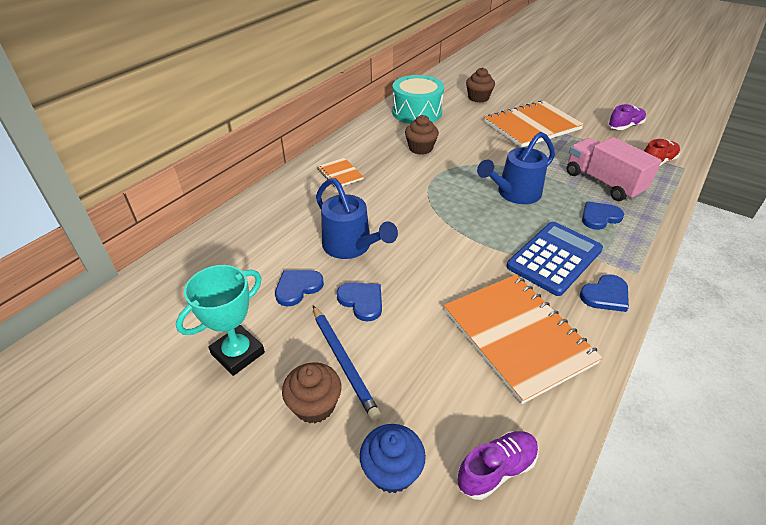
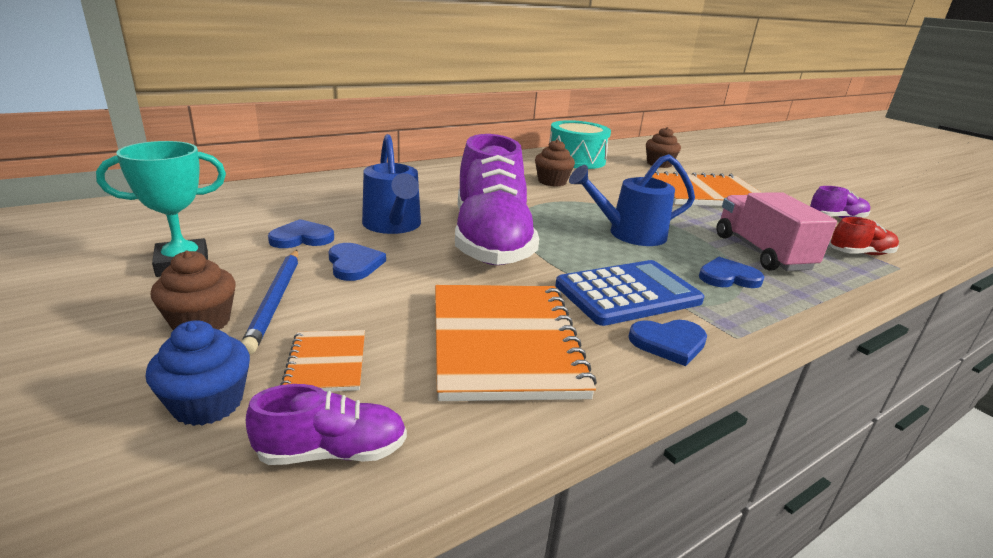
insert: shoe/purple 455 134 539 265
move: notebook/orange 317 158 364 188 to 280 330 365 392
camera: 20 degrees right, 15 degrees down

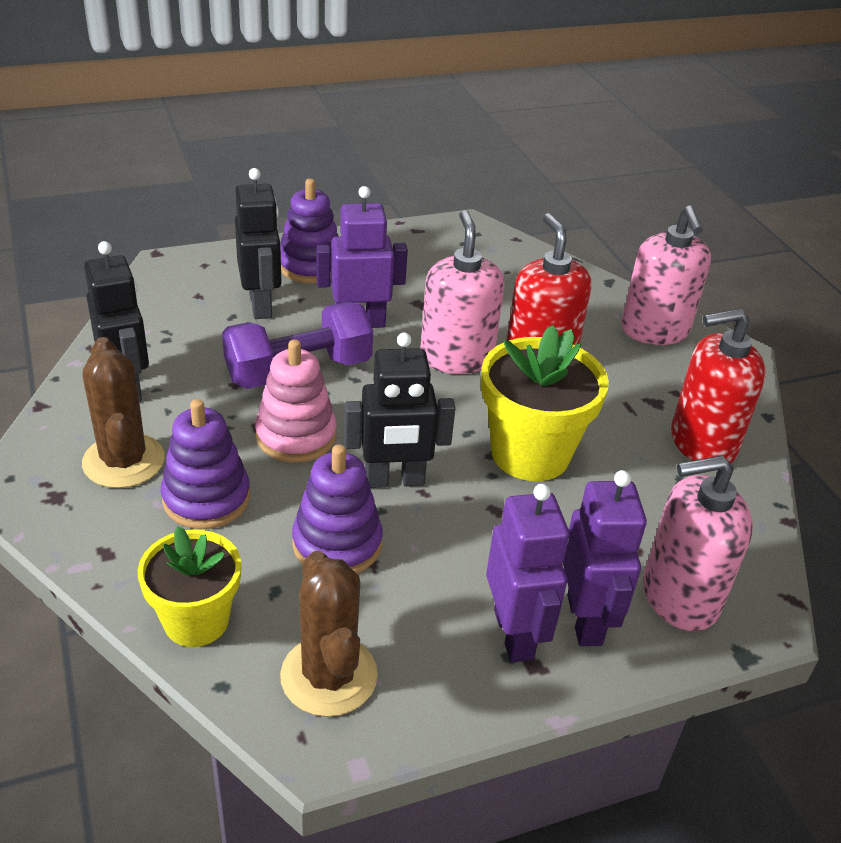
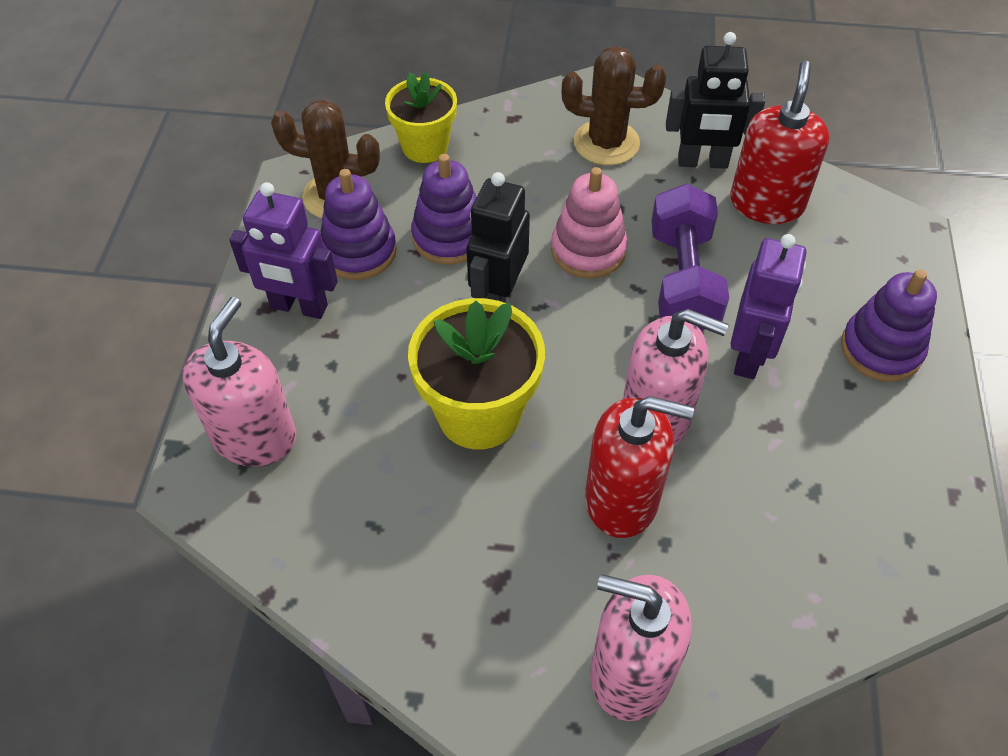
delete: robot/black 235 168 282 319; robot/purple 563 470 647 646
move: soap dispenser/red 671 308 766 464 to 730 60 829 224; stacking toy/purple 161 399 250 529 to 321 169 397 280
camera: 120 degrees right, 15 degrees up

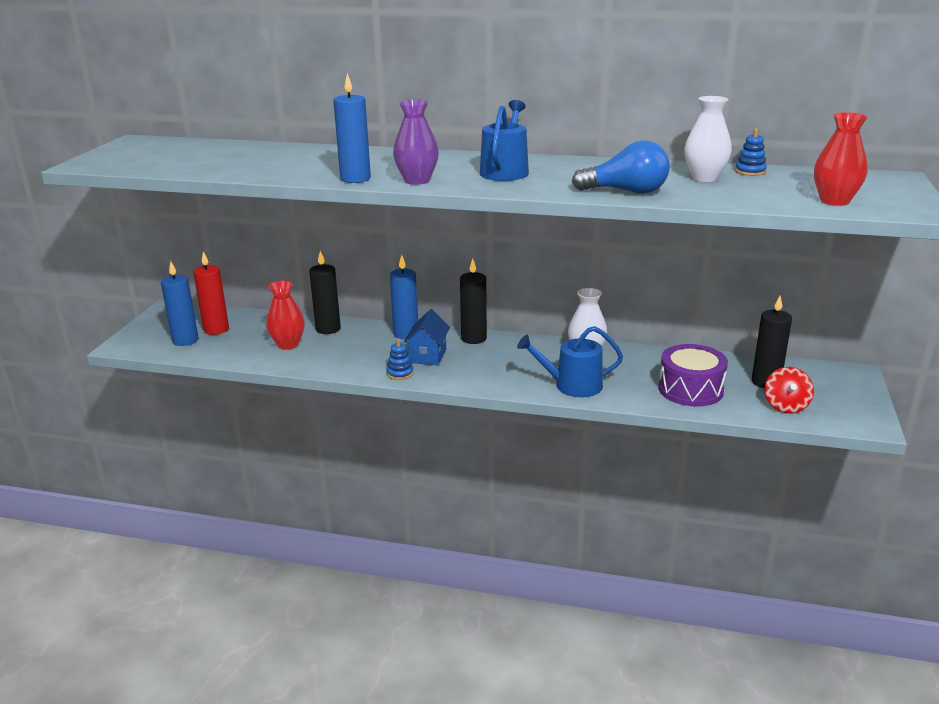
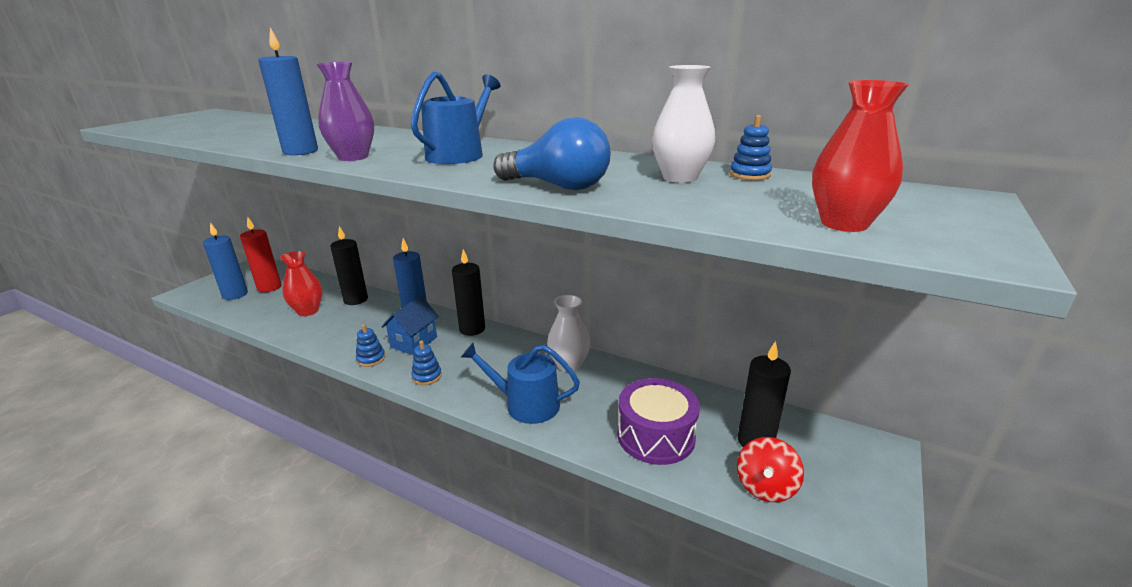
insert: stacking toy/blue 411 340 442 385
camera: 15 degrees right, 0 degrees up

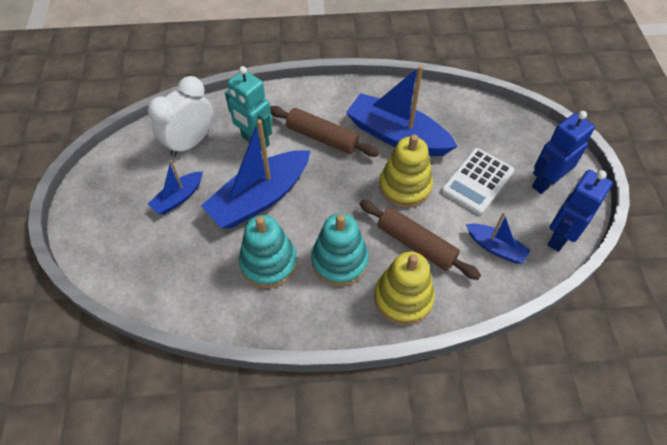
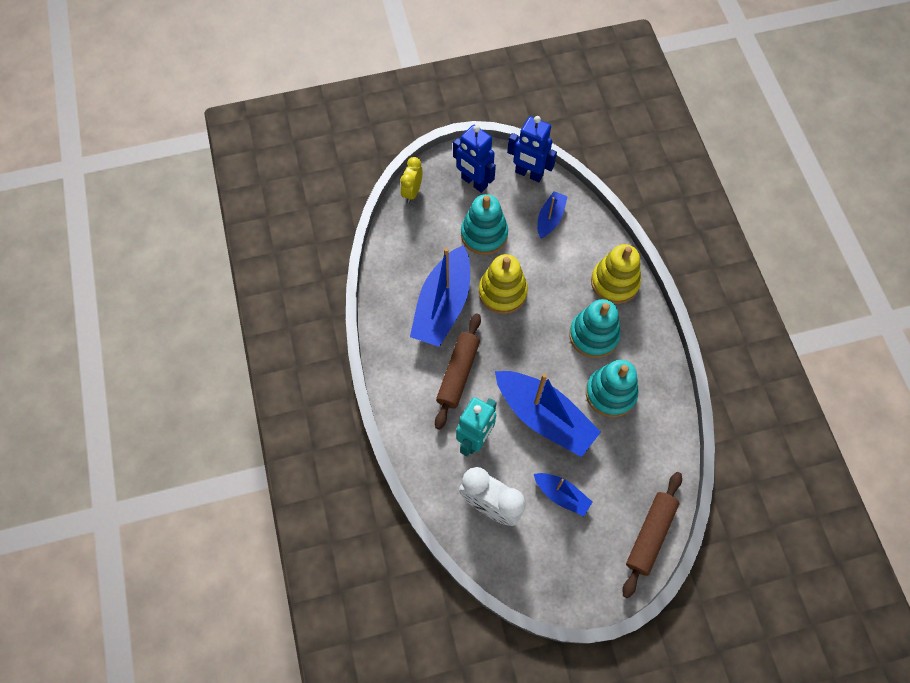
insert: clock/yellow 400 157 423 203
move: rolling pin/brown 360 200 481 280 to 622 472 682 598
replace: calculator/white 441 148 514 215 to stacking toy/turquoise 461 194 508 255
camera: 100 degrees left, 10 degrees up

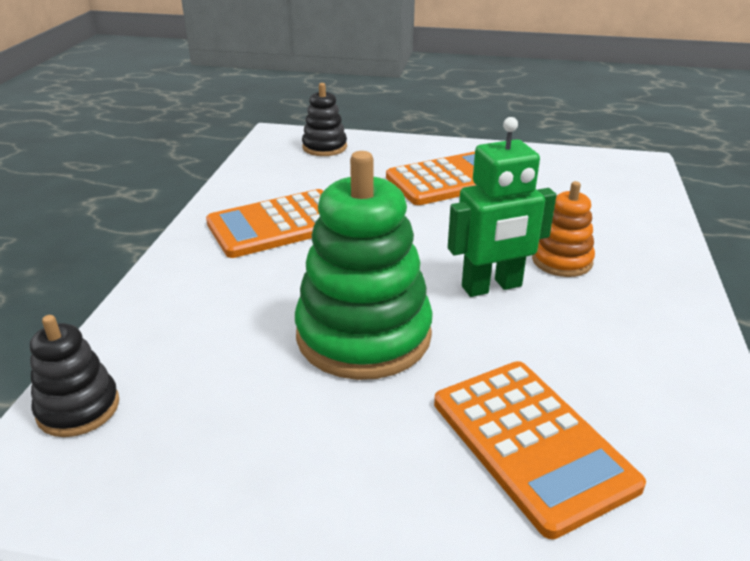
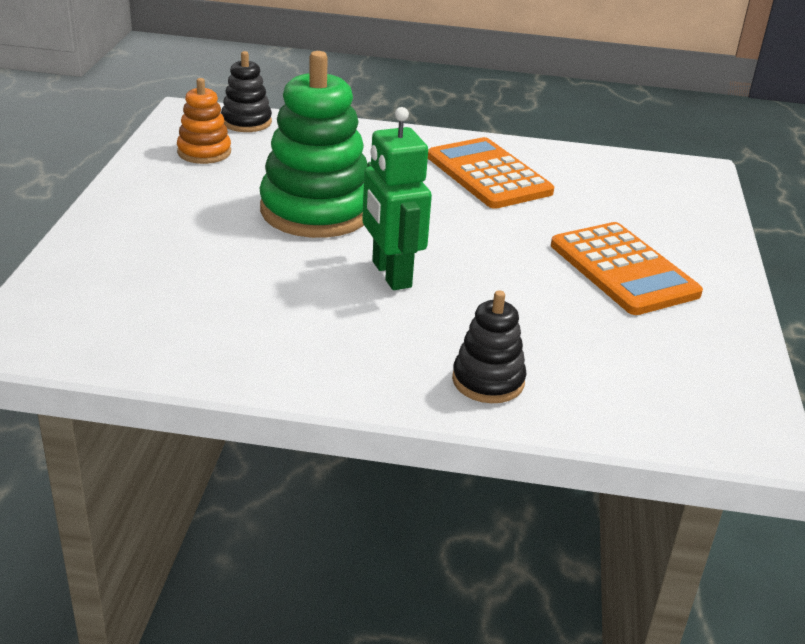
delete: calculator/orange 434 361 646 539
move: stacking toy/black 302 83 347 156 to 452 290 527 403; stacking toy/orange 532 181 595 277 to 177 78 231 164
camera: 85 degrees right, 0 degrees up

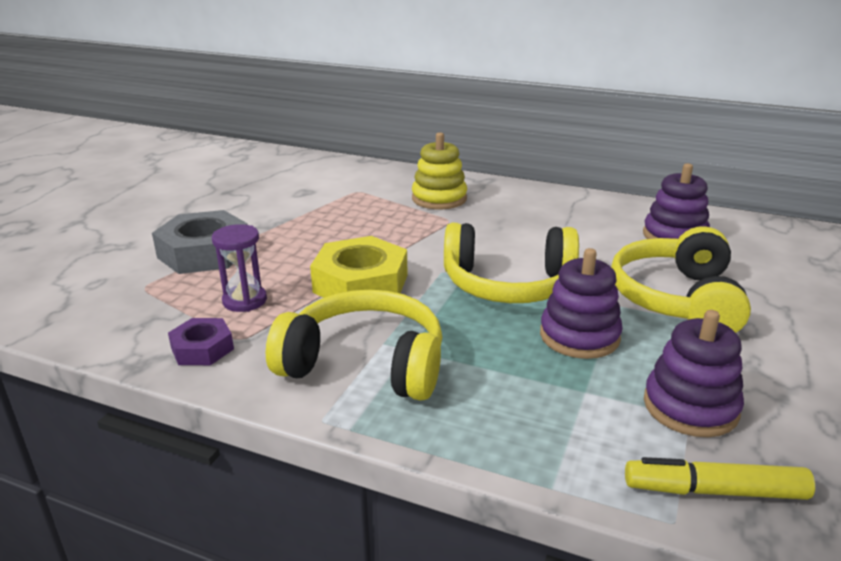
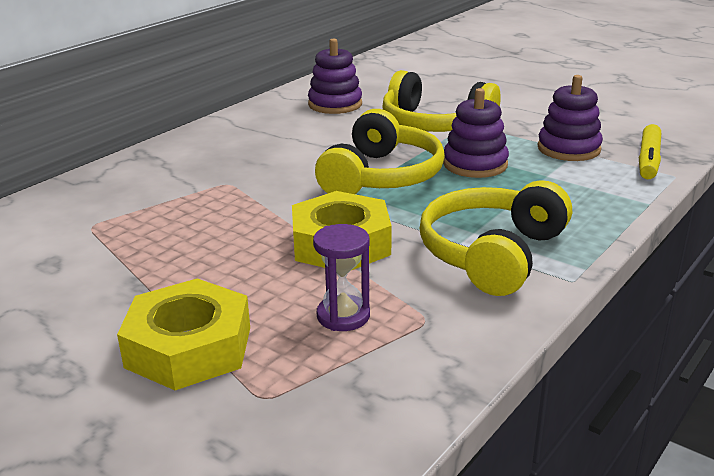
delete: stacking toy/yellow 412 132 467 209; nut/purple 168 318 234 365
recolor: nut/grey 152 210 248 274 to nut/yellow 117 278 250 390
camera: 75 degrees left, 0 degrees up

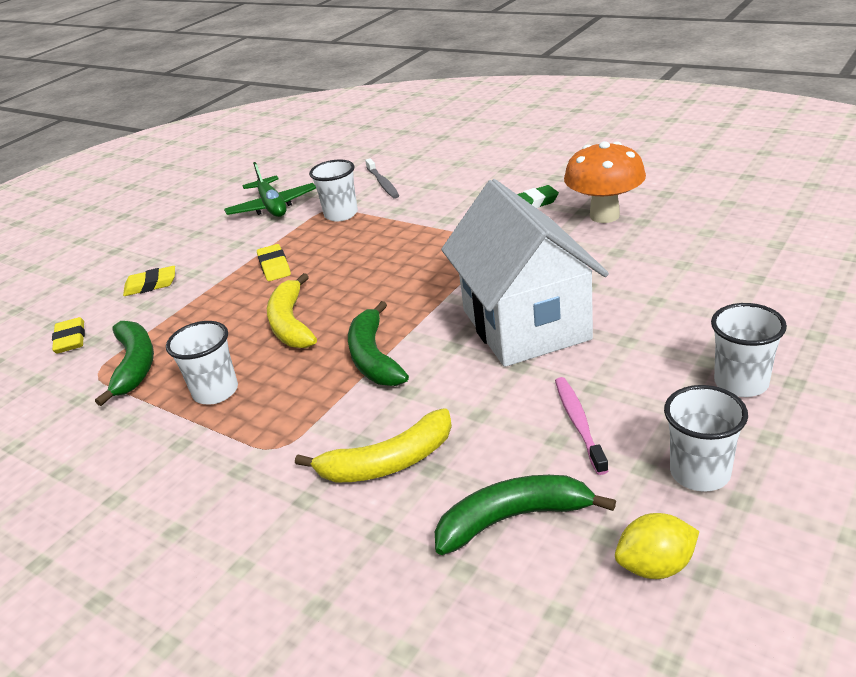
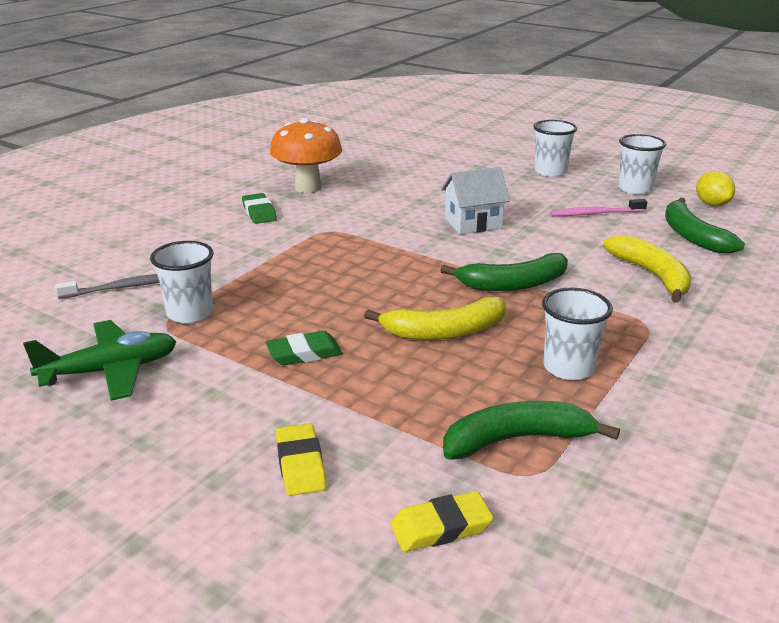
recolor: eraser/yellow 257 244 291 281 to eraser/green 266 331 343 366
resize: house/white 441 179 609 367 = 441 167 510 234 x0.50
camera: 95 degrees left, 5 degrees down

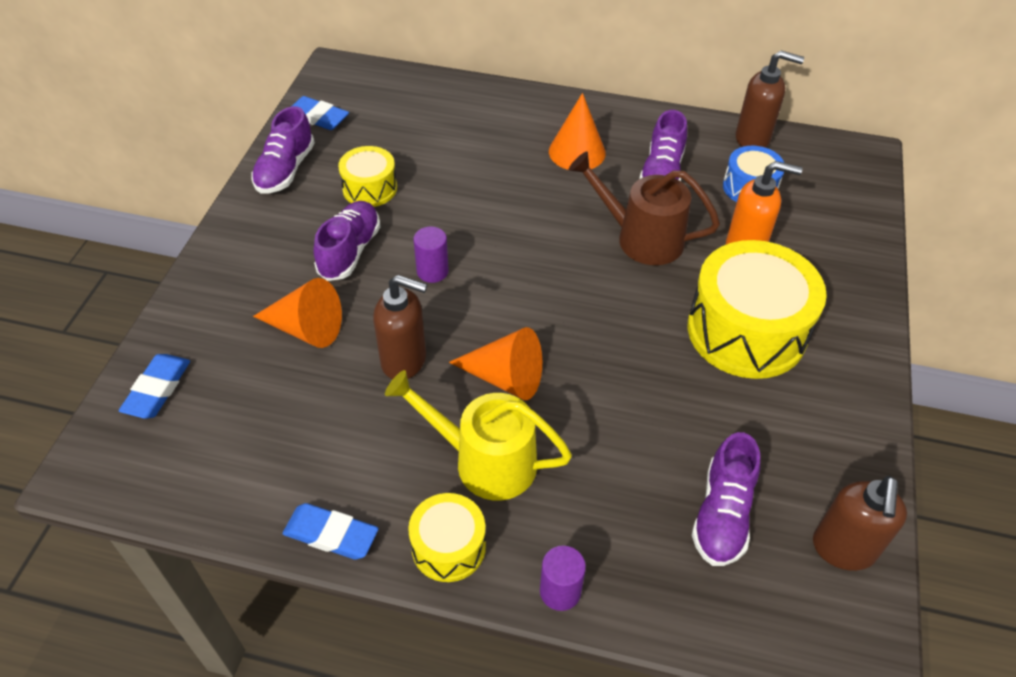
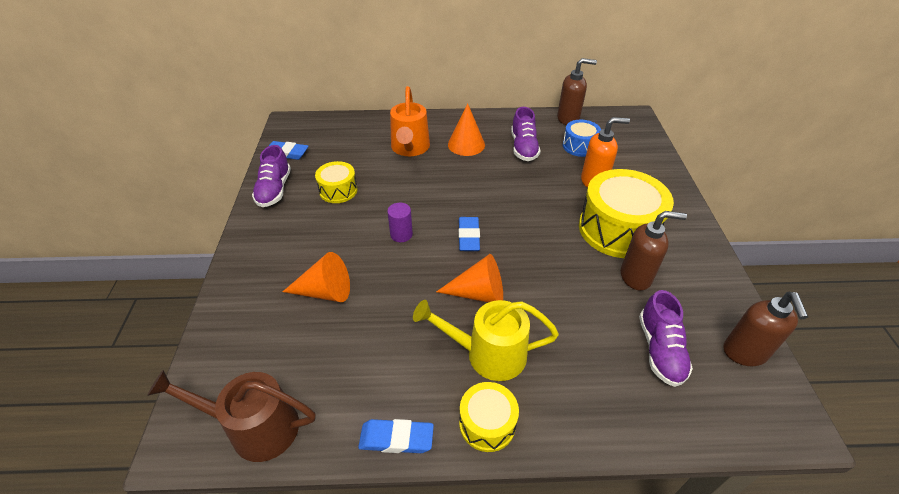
delete: shoe/purple 314 201 380 281; cylinder/purple 540 546 586 611
insert: watering can/orange 390 86 430 156
move: watering can/brown 569 152 720 265 to 147 370 315 462; soap dispenser/brown 373 275 427 379 to 621 211 687 291; eraser/blue 119 354 190 419 to 458 217 480 251
camera: 15 degrees left, 5 degrees down

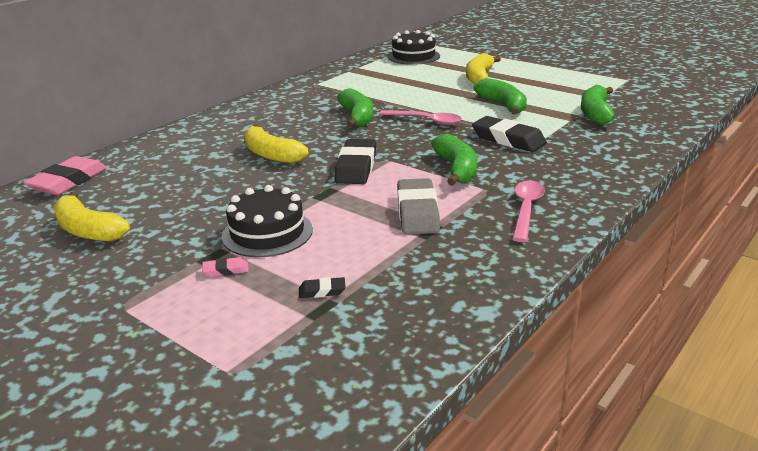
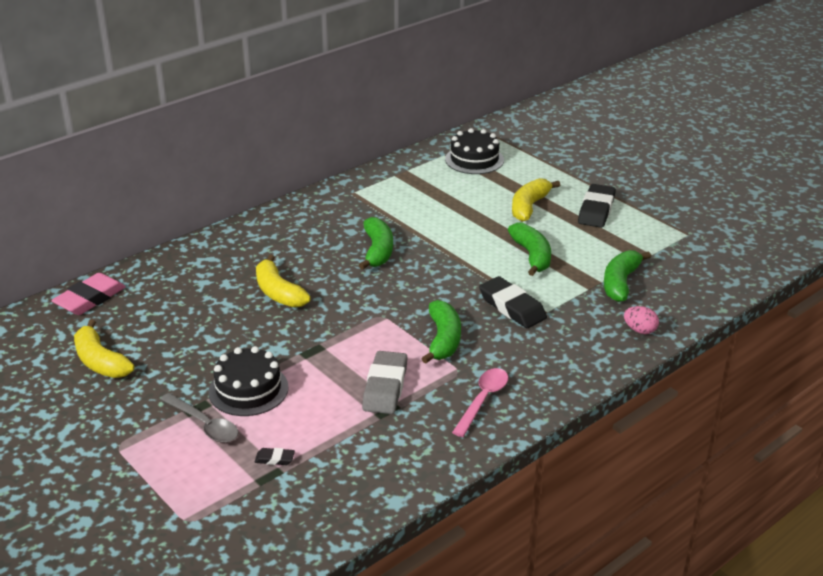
delete: spoon/pink 379 110 462 125
insert: egg/pink 624 306 659 334
move: eraser/black 334 139 376 184 to 578 184 616 228
replace: eraser/pink 202 257 249 277 to spoon/grey 160 393 238 443
camera: 10 degrees right, 5 degrees up

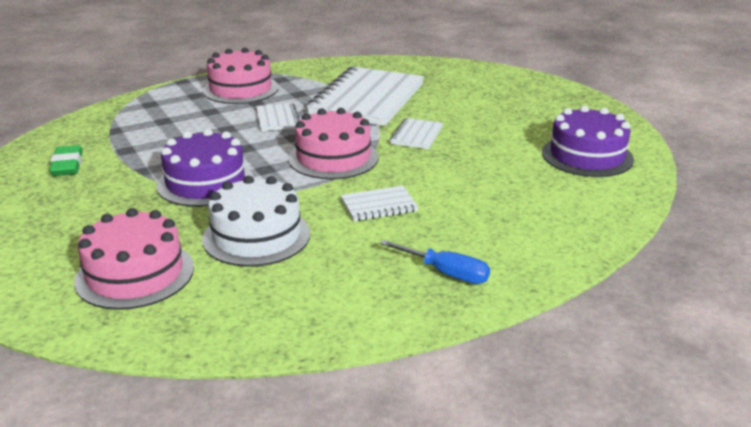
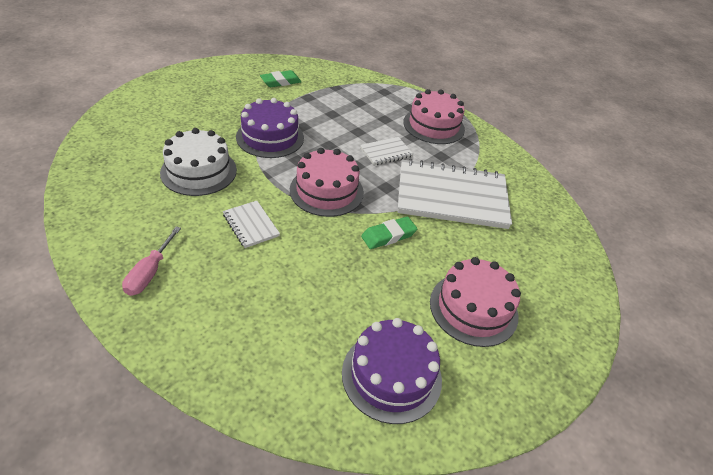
move: cake/pink 74 208 194 310 to 430 257 521 347
replace: notebook/white 390 118 443 149 to eraser/green 361 217 417 249
recolor: screwdriver/blue 380 240 490 284 to screwdriver/pink 122 227 181 296
camera: 70 degrees right, 15 degrees up

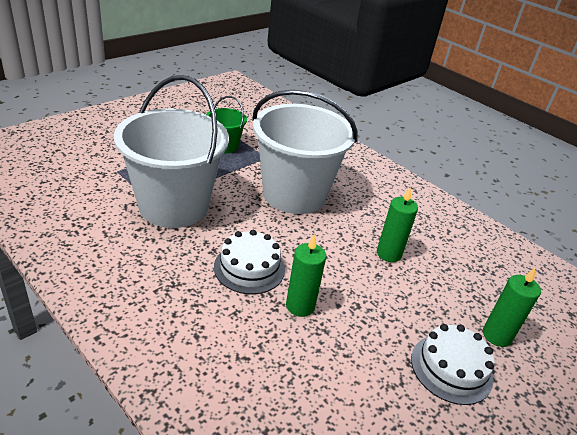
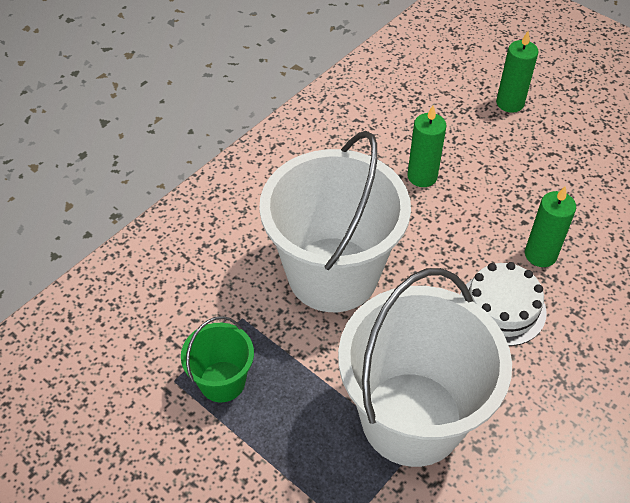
delete: cake/white 411 324 495 405
camera: 90 degrees left, 15 degrees up

